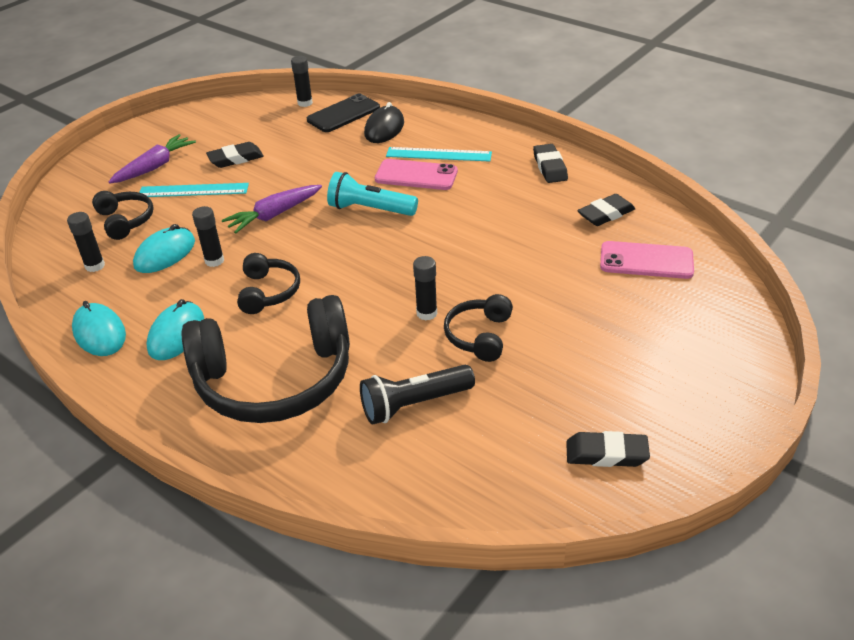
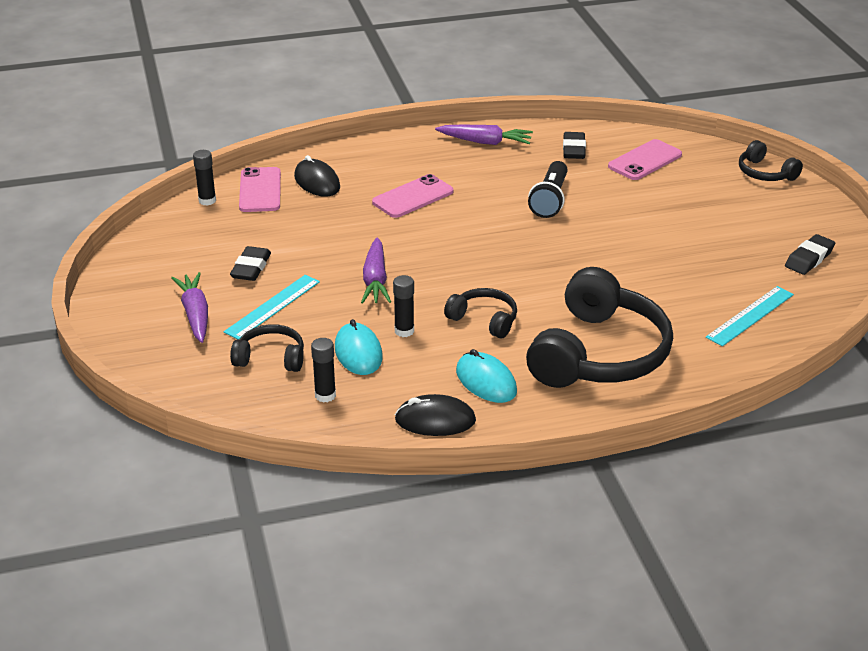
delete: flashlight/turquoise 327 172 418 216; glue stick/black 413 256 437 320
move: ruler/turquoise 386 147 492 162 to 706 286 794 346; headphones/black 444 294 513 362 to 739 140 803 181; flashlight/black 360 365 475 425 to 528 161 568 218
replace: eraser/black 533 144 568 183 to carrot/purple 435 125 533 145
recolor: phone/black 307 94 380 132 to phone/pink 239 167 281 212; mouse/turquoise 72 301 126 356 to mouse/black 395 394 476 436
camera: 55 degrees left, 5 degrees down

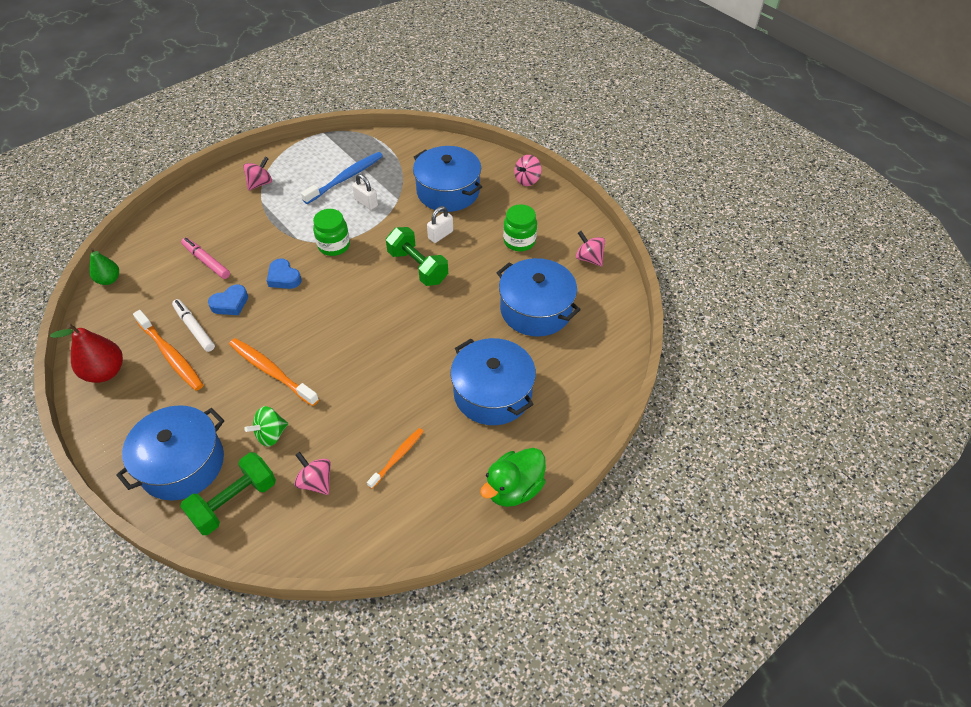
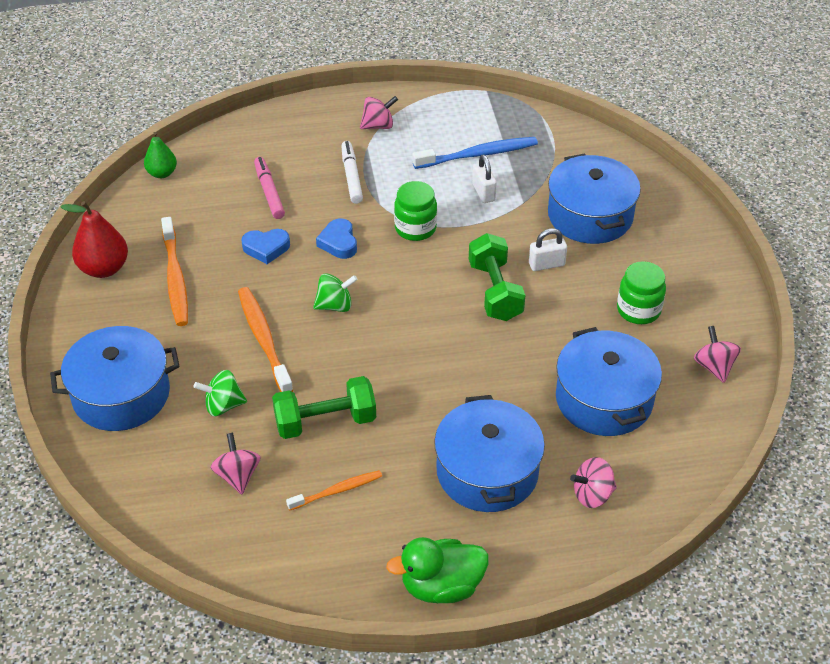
insert: spinning top/green 313 273 358 312
move: spinning top/pink 514 155 542 186 to 570 457 617 508; marker/white 172 299 215 352 to 342 141 363 204; dumbbell/green 180 452 276 535 to 272 376 376 439
camera: 30 degrees right, 5 degrees down

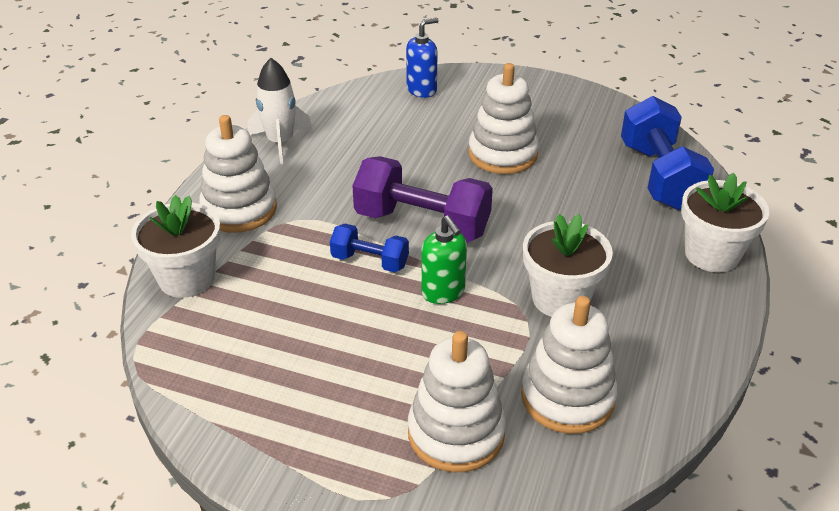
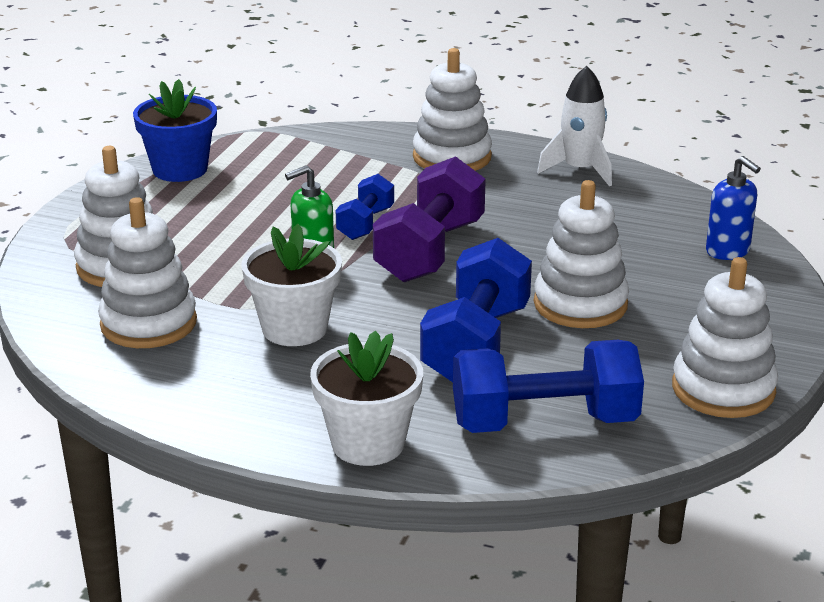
delete: flower pot/white 131 195 221 298
insert: flower pot/blue 133 79 217 182; dumbbell/blue 420 238 532 382; stacking toy/white 672 257 778 418
camera: 90 degrees right, 10 degrees down

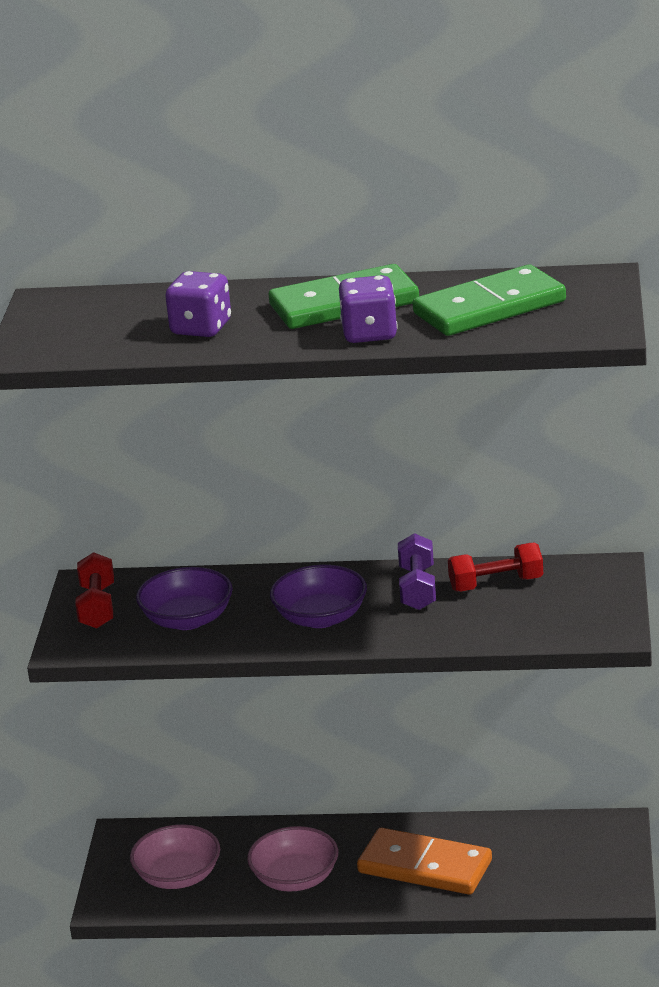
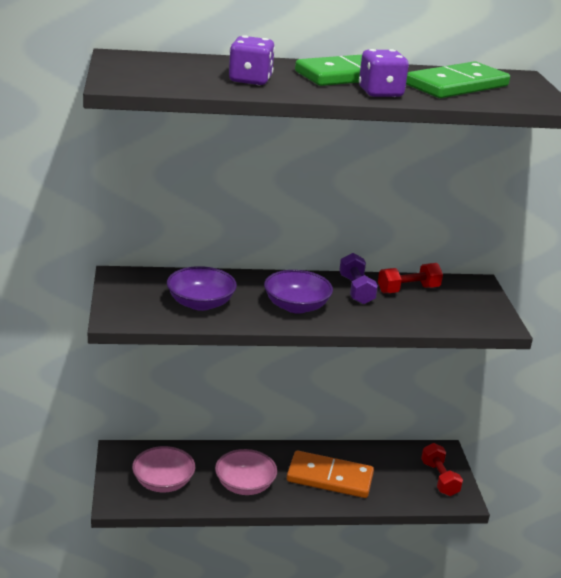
move: dumbbell/red 75 552 114 629 to 421 443 463 496
camera: 15 degrees left, 0 degrees up

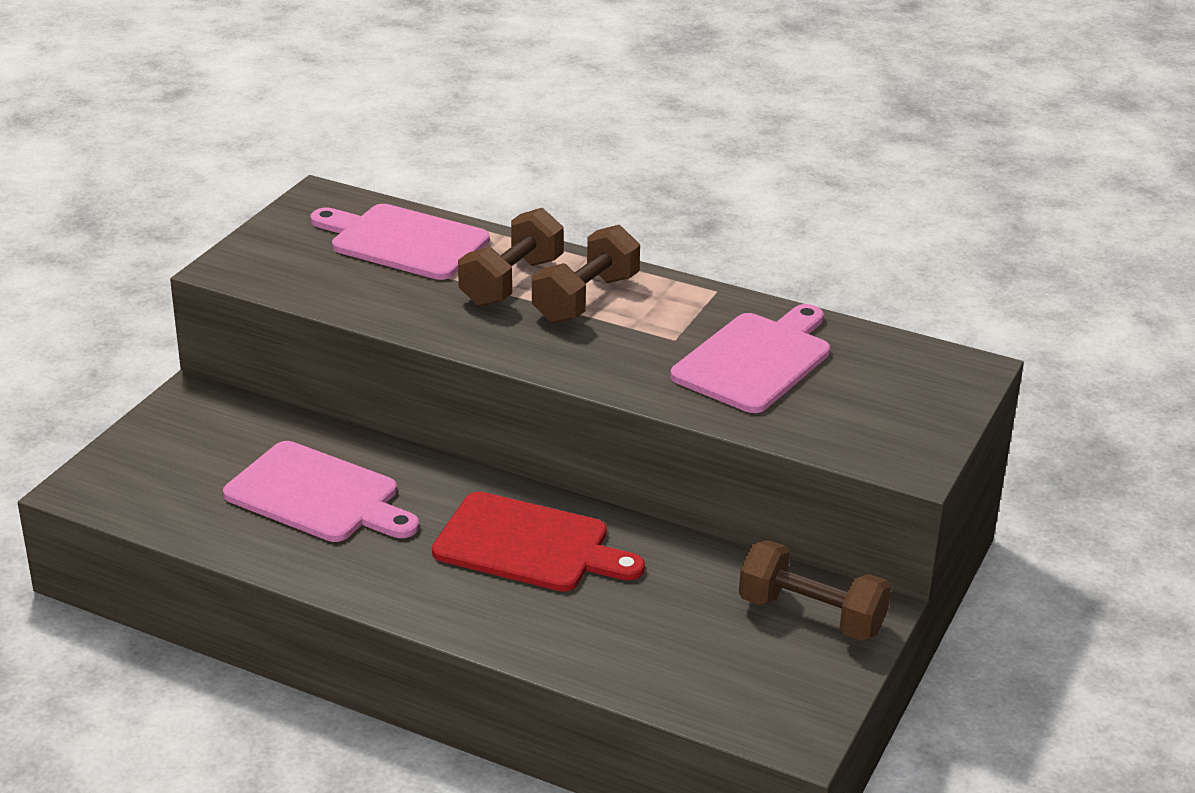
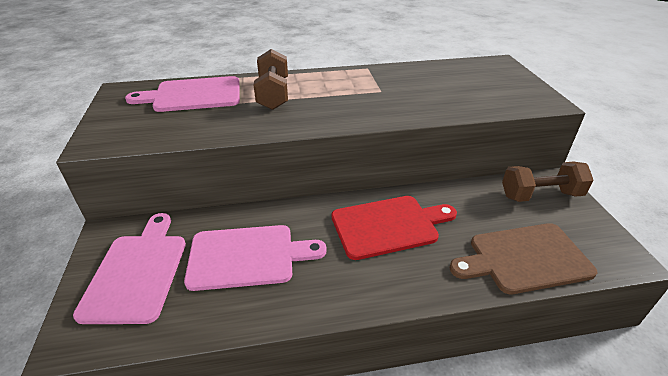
delete: dumbbell/brown 532 225 640 323
insert: cutting board/brown 449 223 598 294
move: cutting board/pink 670 304 830 413 to 73 213 186 324
camera: 35 degrees left, 5 degrees up

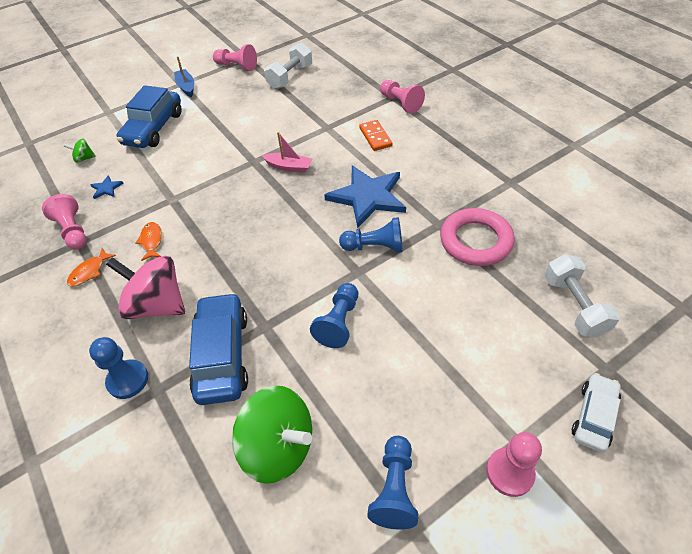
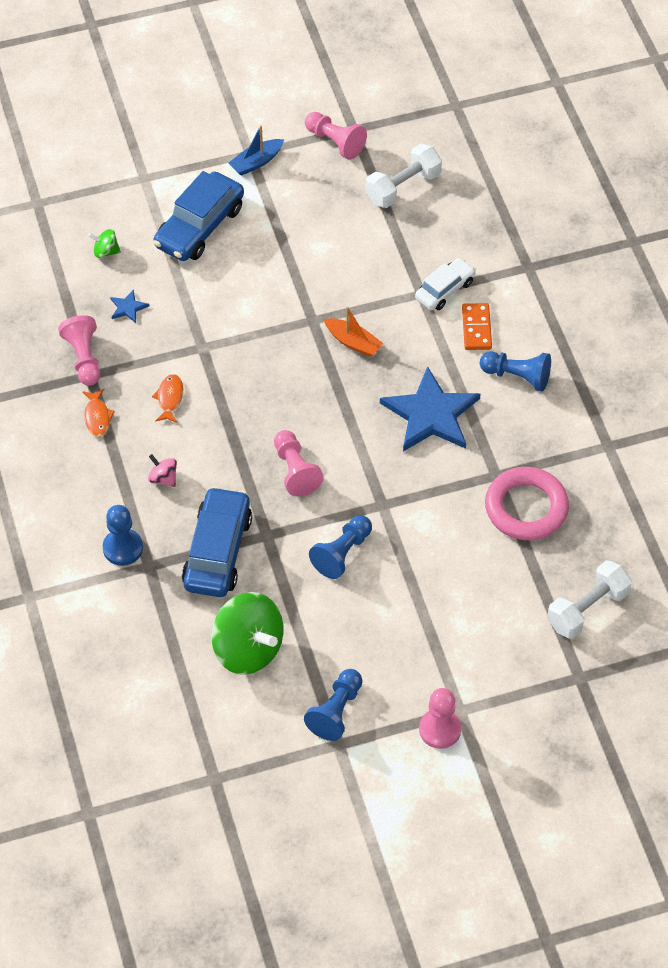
move: pawn/pink 380 80 425 113 to 274 430 324 496; pawn/blue 339 217 403 253 to 480 351 551 392; car/white 572 373 621 453 to 415 258 476 310
recolor: boat/pink 262 132 312 173 to boat/orange 324 307 383 357
rotate: boat/blue 174 56 194 97 = 228 125 284 176 120 degrees counterclockwise; fish/orange 67 248 116 287 = 82 389 115 437 60 degrees counterclockwise; dumbbell/white 545 254 620 338 = 547 560 632 639 45 degrees clockwise
resize: spinning top/pink 106 256 185 319 = 148 454 177 487 x0.44
camera: 15 degrees right, 5 degrees up

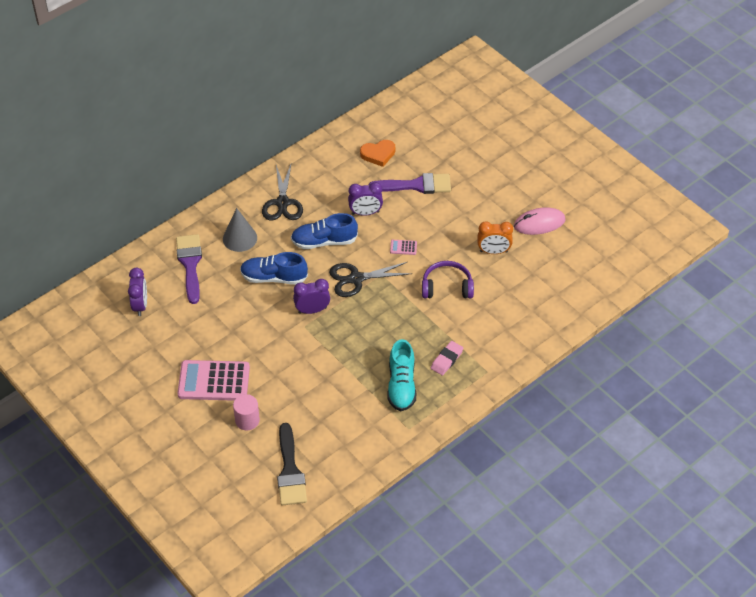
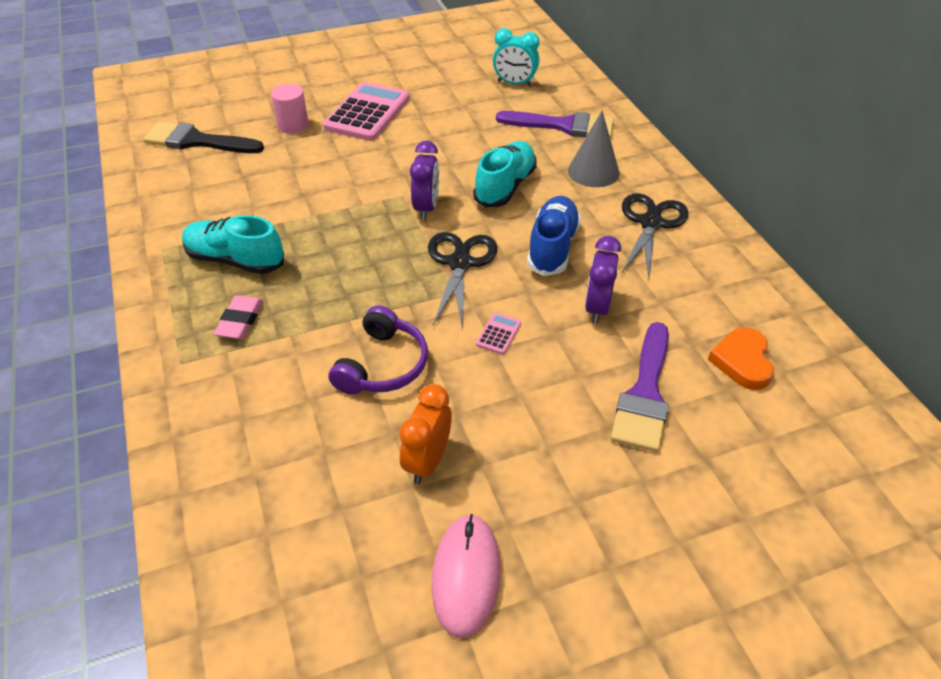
recolor: shoe/blue 240 252 308 285 to shoe/turquoise 473 141 537 207; clock/purple 128 268 147 316 to clock/turquoise 493 28 540 87
rotate: scissors/black 262 162 303 220 = 621 193 689 279 90 degrees clockwise; eraser/pink 431 341 463 376 = 213 295 264 339 45 degrees clockwise
camera: 110 degrees right, 5 degrees down

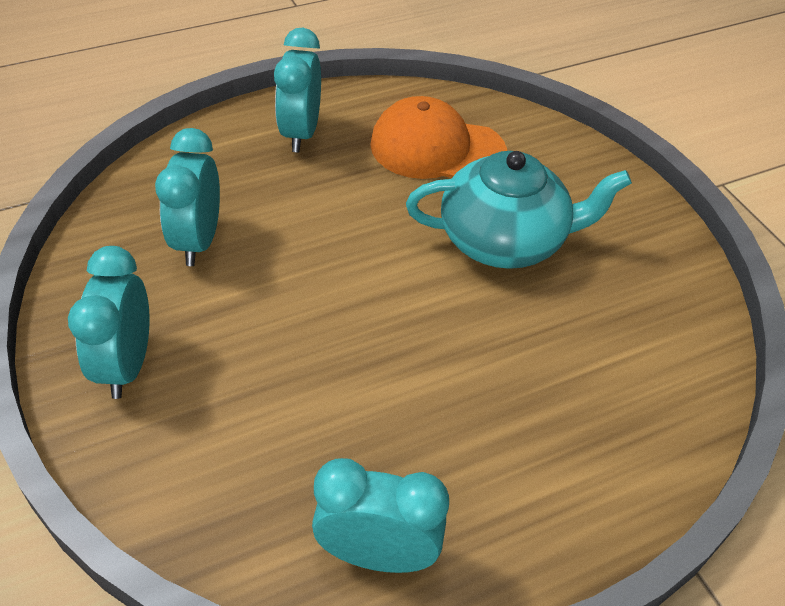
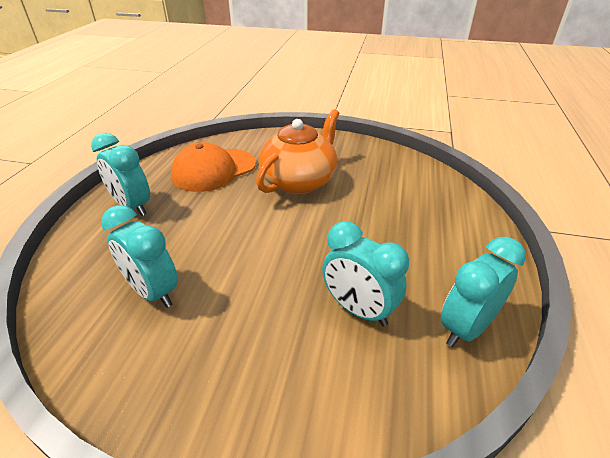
move: clock/turquoise 68 246 150 399 to 322 221 409 326
recolor: teapot/turquoise 406 151 632 269 to teapot/orange 256 109 339 194
camera: 50 degrees left, 10 degrees down

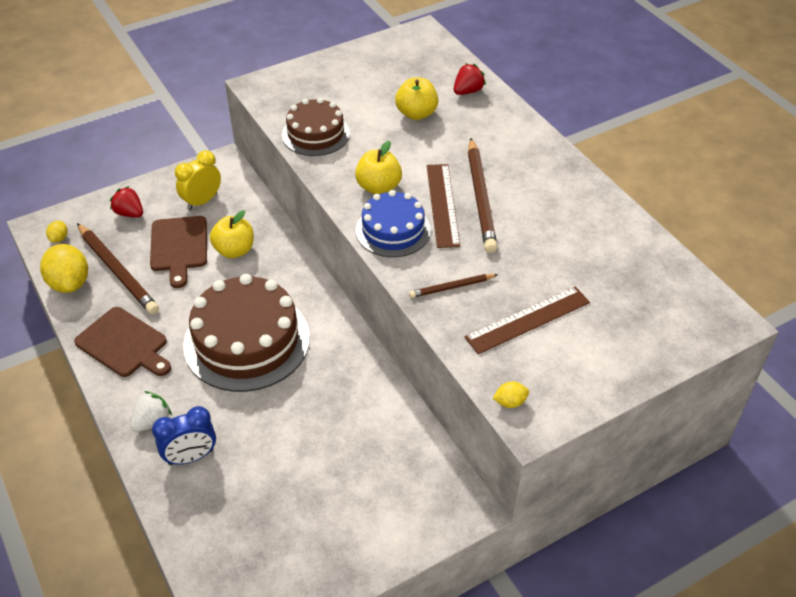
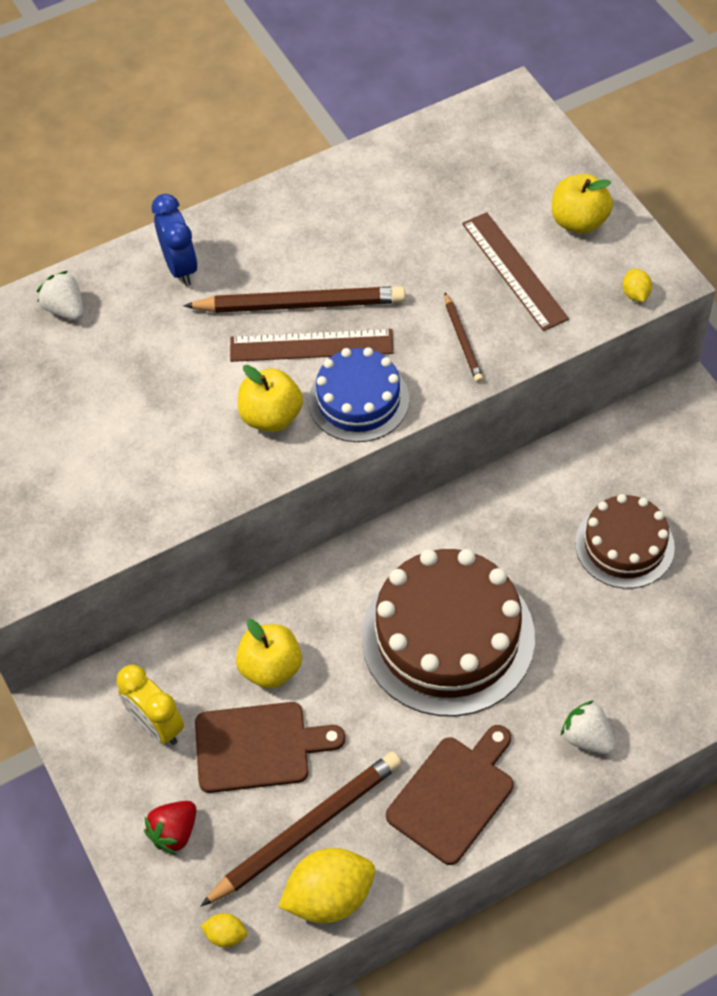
move: apple/yellow 395 77 438 120 to 552 174 613 234; cake/brown 282 98 350 156 to 575 494 675 589; clock/blue 152 406 216 465 to 152 194 198 286
recolor: strawberry/red 454 63 486 95 to strawberry/white 37 271 83 320
camera: 85 degrees left, 10 degrees up

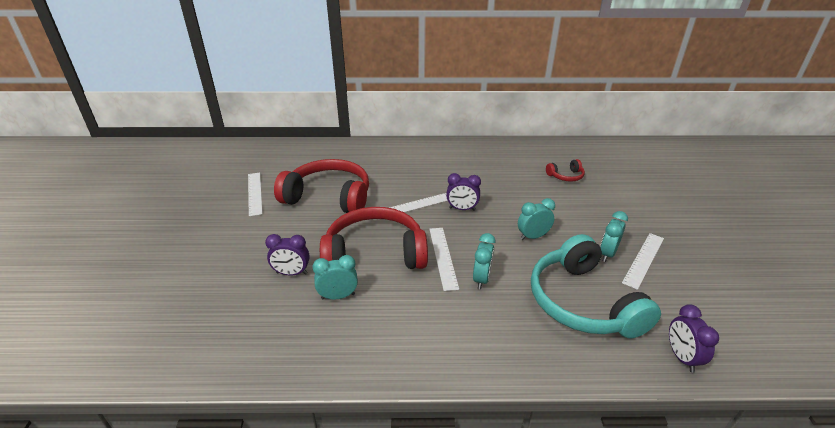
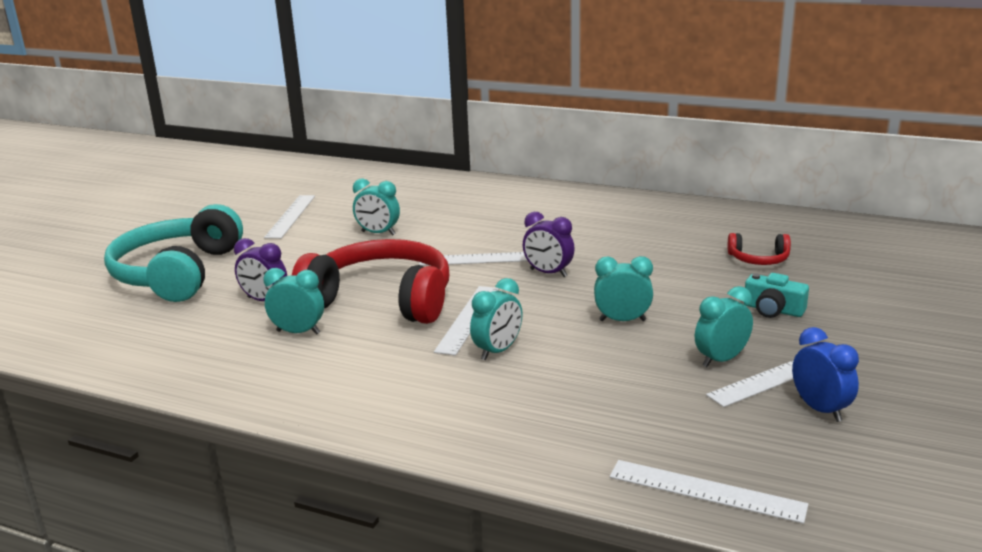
insert: camera/turquoise 744 273 809 318; clock/blue 792 327 859 422
move: headphones/turquoise 531 234 661 338 to 104 204 243 302
replace: headphones/red 274 159 369 213 to clock/turquoise 353 179 400 235; clock/purple 669 304 719 372 to ruler/white 610 460 808 524
camera: 25 degrees right, 10 degrees down

